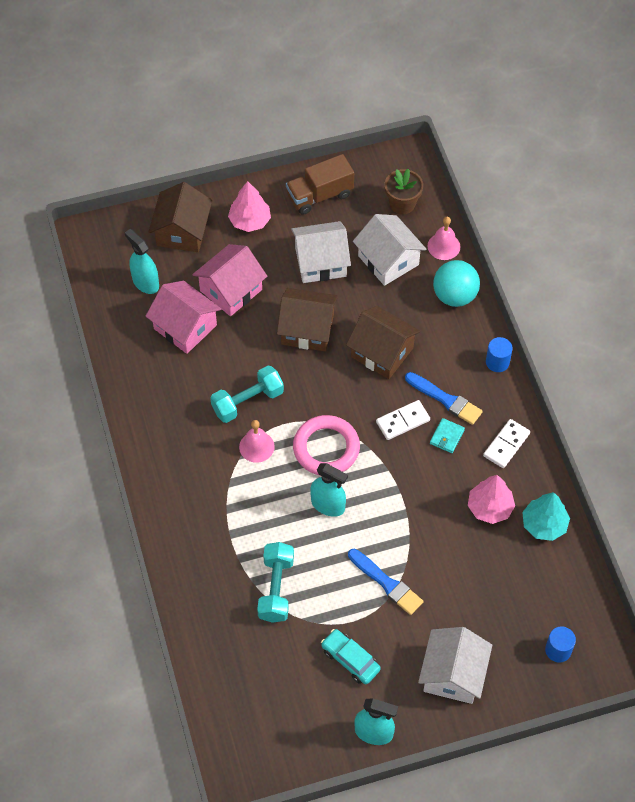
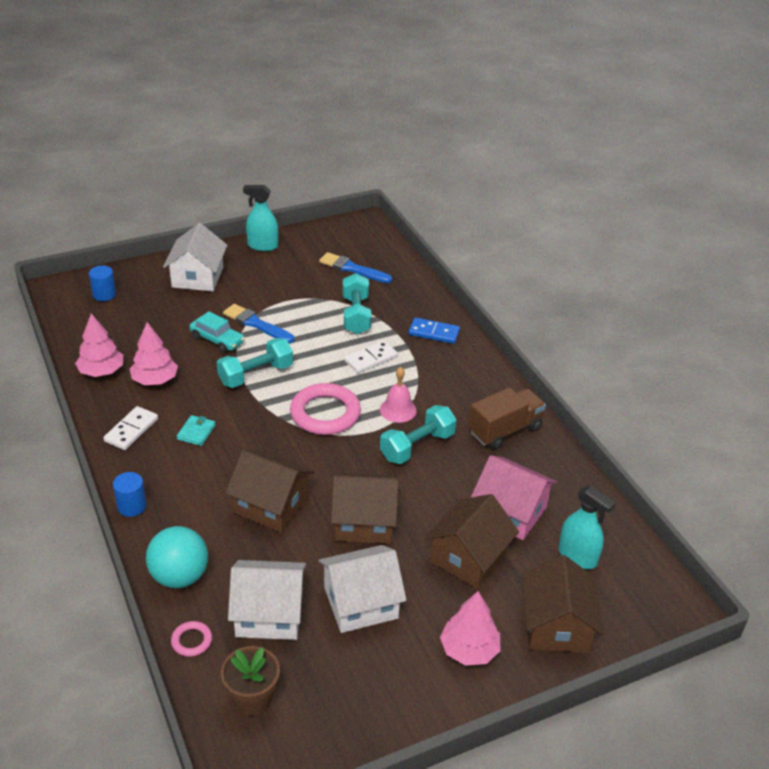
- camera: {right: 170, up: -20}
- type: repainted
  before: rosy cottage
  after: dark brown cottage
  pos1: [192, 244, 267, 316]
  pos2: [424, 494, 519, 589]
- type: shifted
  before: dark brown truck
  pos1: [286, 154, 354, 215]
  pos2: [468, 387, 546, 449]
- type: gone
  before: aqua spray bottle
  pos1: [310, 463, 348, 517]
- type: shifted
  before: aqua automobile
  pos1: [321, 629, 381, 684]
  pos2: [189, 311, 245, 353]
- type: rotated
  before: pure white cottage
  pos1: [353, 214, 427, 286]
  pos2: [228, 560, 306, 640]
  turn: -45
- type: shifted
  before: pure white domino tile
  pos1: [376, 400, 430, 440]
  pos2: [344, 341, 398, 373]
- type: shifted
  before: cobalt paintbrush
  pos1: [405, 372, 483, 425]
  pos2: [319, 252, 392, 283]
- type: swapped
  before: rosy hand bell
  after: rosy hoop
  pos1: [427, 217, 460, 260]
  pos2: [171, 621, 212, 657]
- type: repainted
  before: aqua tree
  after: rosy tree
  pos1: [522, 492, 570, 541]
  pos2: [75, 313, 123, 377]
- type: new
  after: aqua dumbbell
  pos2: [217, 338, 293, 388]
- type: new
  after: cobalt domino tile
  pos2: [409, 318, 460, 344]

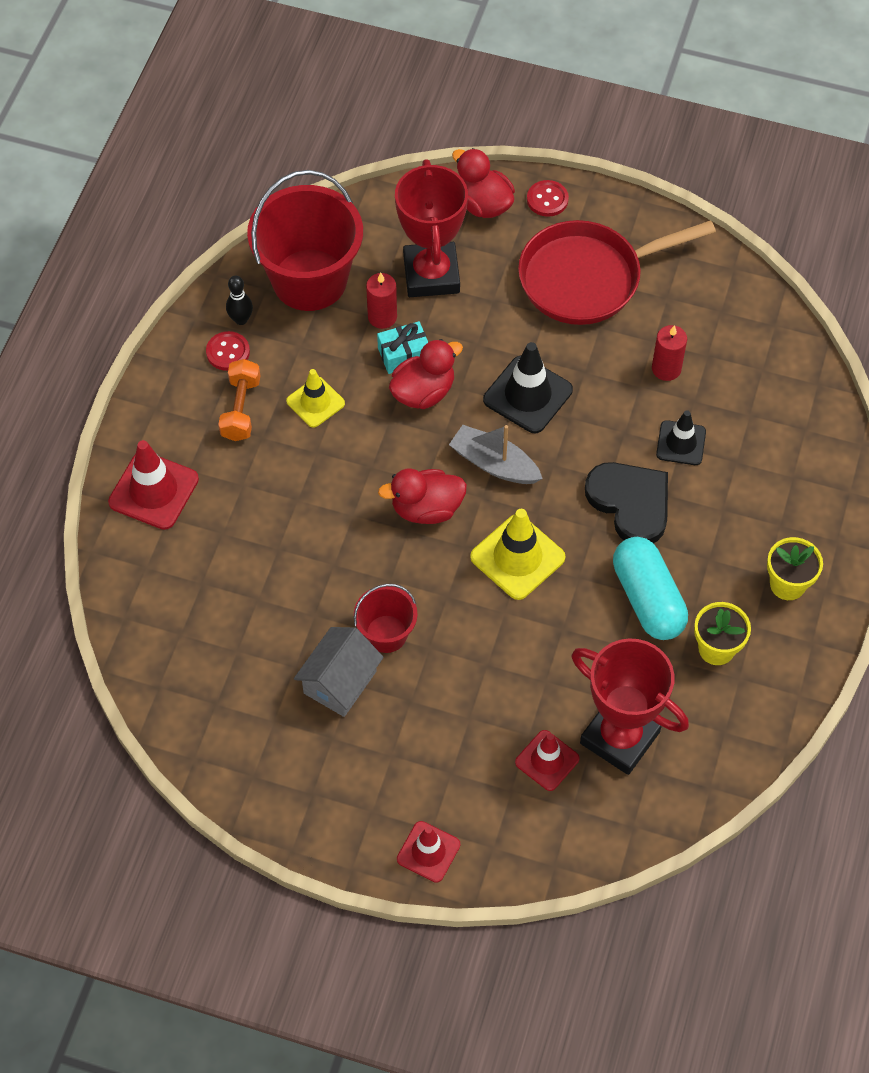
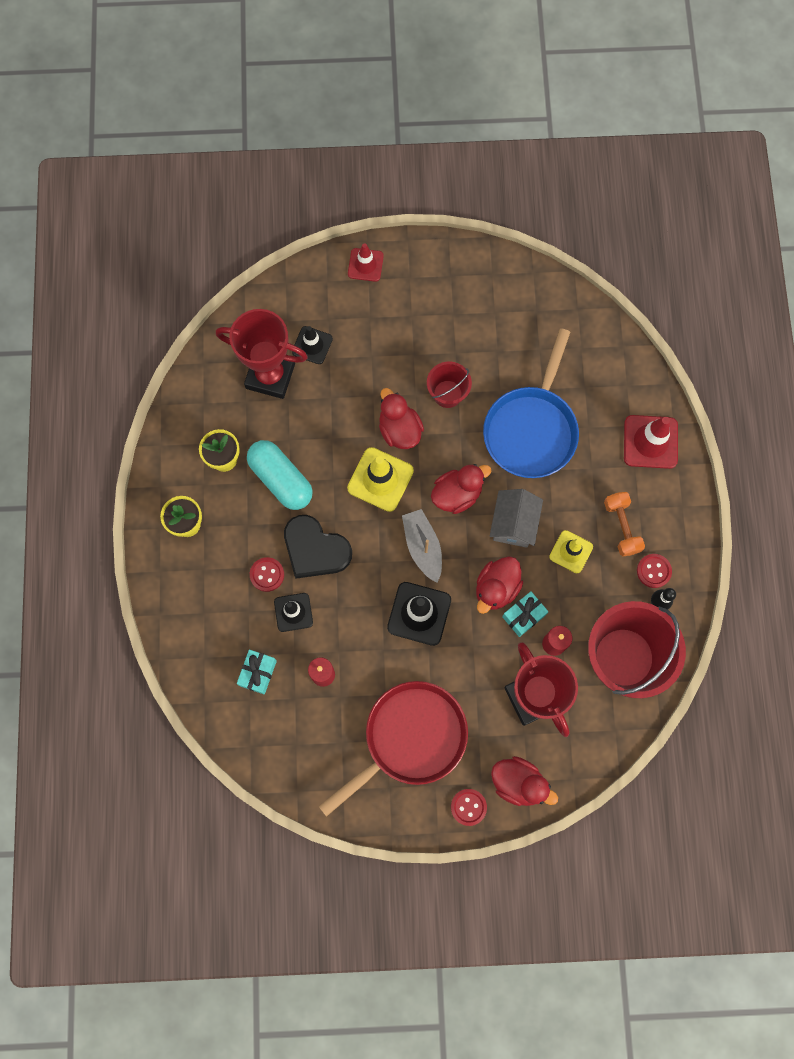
- camera: {right: 160, up: 15}
- type: shifted
  before: ash-grey cottage
  pos1: [294, 627, 384, 717]
  pos2: [490, 489, 543, 548]
- type: rotated
  before: ash-grey sailboat
  pos1: [449, 425, 543, 484]
  pos2: [402, 509, 442, 583]
  turn: -120
- type: repainted
  before: crimson road cone
  after: ebony road cone
  pos1: [515, 730, 580, 791]
  pos2: [292, 326, 333, 364]
- type: new
  after: aqua wrapped gift
  pos2: [237, 650, 277, 694]
- type: new
  after: crimson sewing button
  pos2: [250, 557, 284, 592]
- type: new
  after: crimson toy duck
  pos2: [379, 388, 424, 449]
- type: new
  after: cobalt frying pan
  pos2: [483, 328, 579, 478]

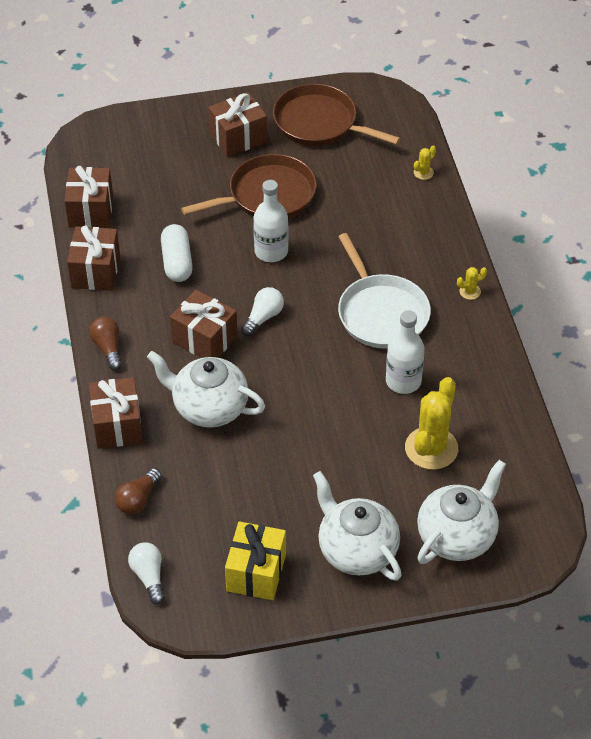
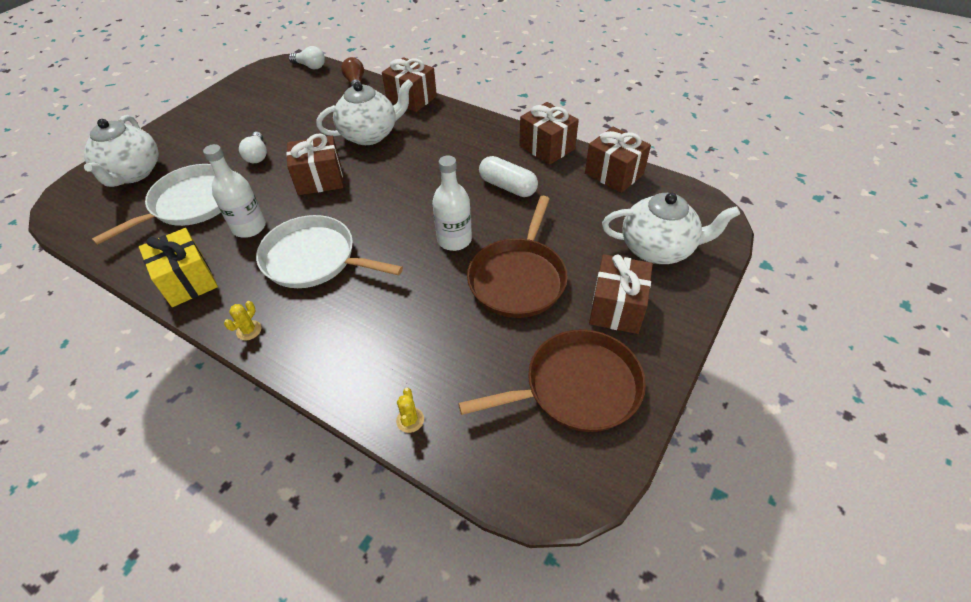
- camera: {right: 135, up: 0}
- type: gone
  before: dark brown lightbulb
  pos1: [89, 317, 122, 370]
- type: shifted
  before: dark brown wrapped gift
  pos1: [170, 290, 238, 358]
  pos2: [286, 133, 343, 195]
- type: shifted
  before: yellow wrapped gift
  pos1: [225, 521, 286, 600]
  pos2: [139, 228, 218, 307]
- type: shifted
  before: pure white lightbulb
  pos1: [241, 287, 284, 336]
  pos2: [239, 132, 267, 163]
- type: shifted
  before: pure white china teapot
  pos1: [313, 471, 402, 581]
  pos2: [602, 193, 740, 264]
- type: swapped
  before: yellow cactus
  after: pure white frying pan
  pos1: [405, 377, 458, 470]
  pos2: [92, 164, 221, 245]

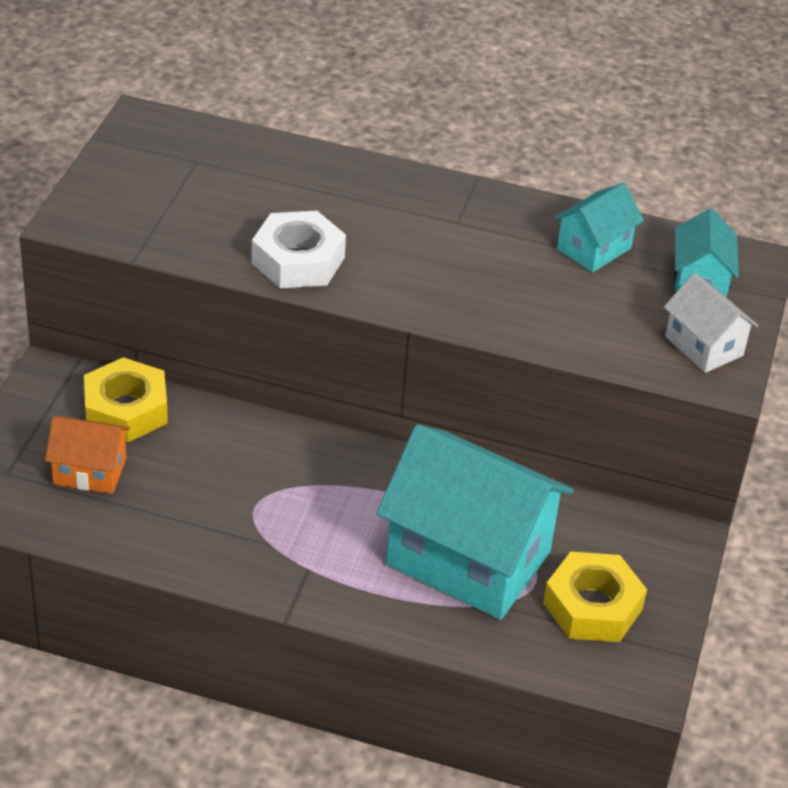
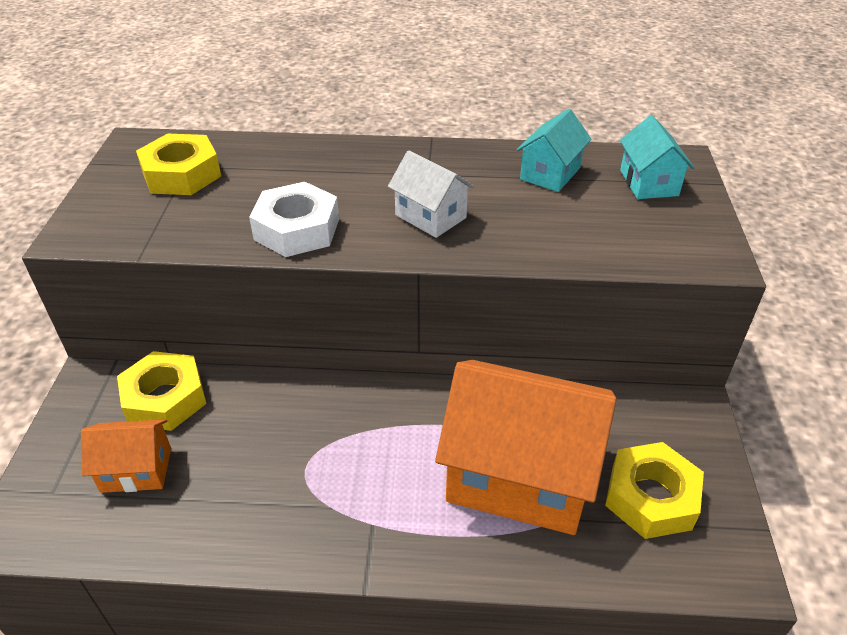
- camera: {right: -10, up: 0}
- type: repainted
  before: aqua cottage
  after: orange cottage
  pos1: [376, 424, 574, 620]
  pos2: [435, 360, 617, 535]
- type: shifted
  before: pure white cottage
  pos1: [664, 273, 758, 373]
  pos2: [388, 150, 474, 238]
- type: new
  after: yellow hexagon nut
  pos2: [136, 133, 221, 195]

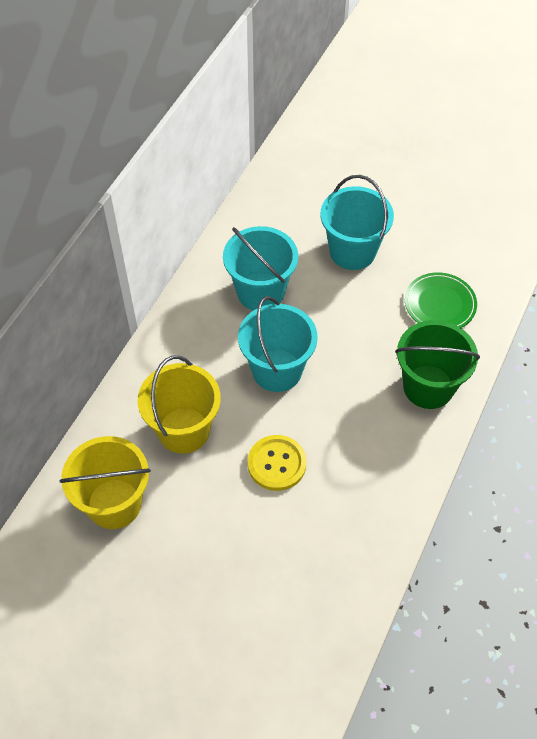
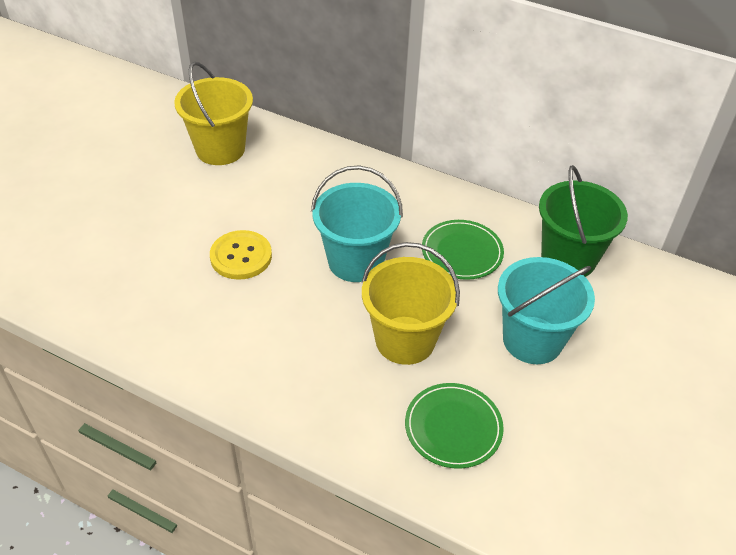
- camera: {right: 90, up: -10}
- type: shifted
  before: yellow bucket
  pos1: [138, 356, 221, 454]
  pos2: [362, 242, 460, 365]
- type: swapped
  before: aqua bucket
  after: green dinner plate
  pos1: [223, 226, 298, 311]
  pos2: [422, 220, 504, 280]
- type: shifted
  before: green bucket
  pos1: [395, 320, 480, 409]
  pos2: [539, 165, 628, 277]

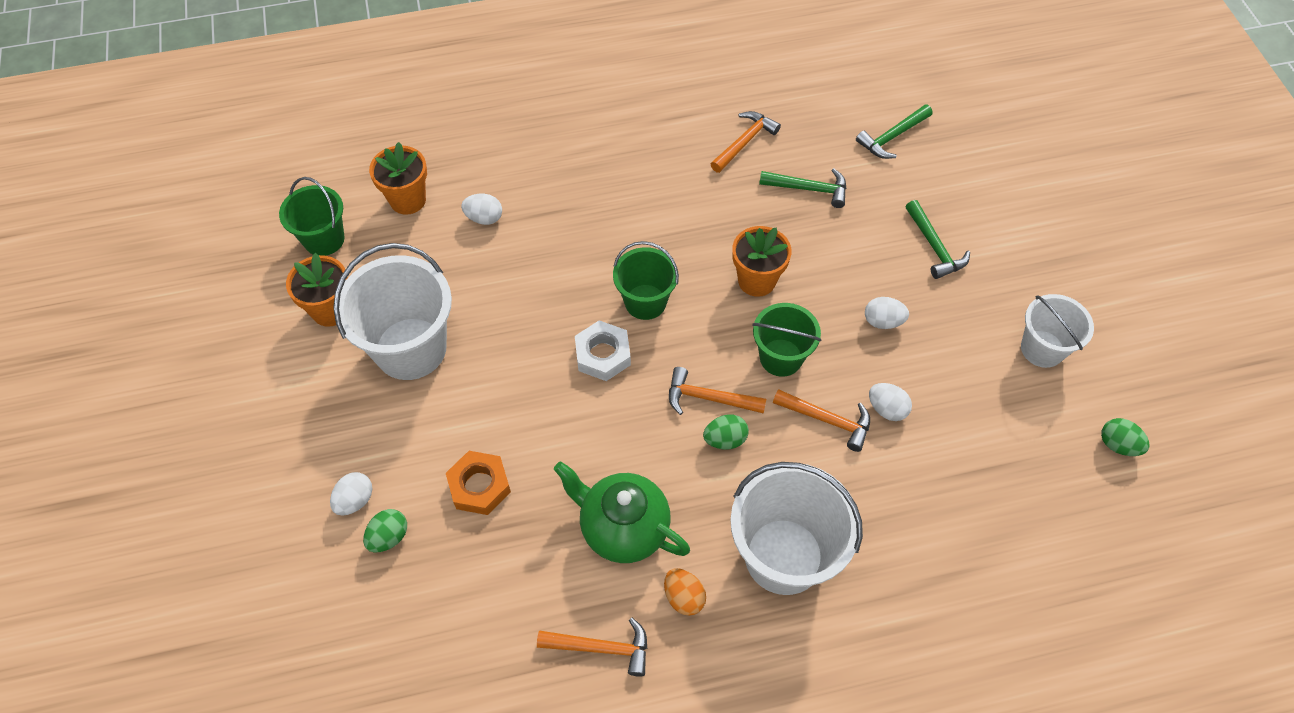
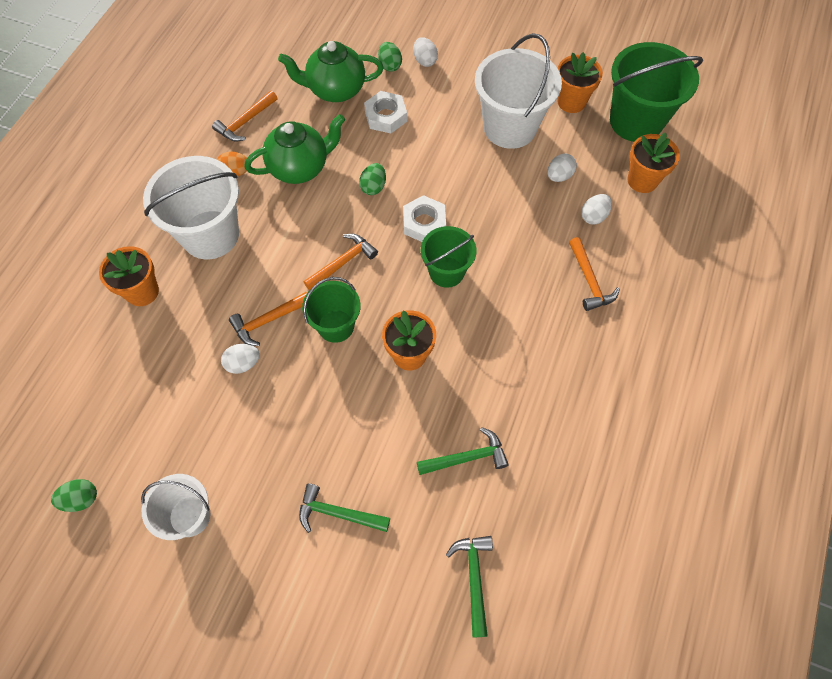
- camera: {right: 125, up: 5}
- type: scaled
  before: green bucket
  pos1: [279, 177, 344, 256]
  pos2: [610, 42, 703, 142]
  scale: 1.67
- type: repainted
  before: orange hexagon nut
  after: pure white hexagon nut
  pos1: [446, 451, 511, 515]
  pos2: [364, 91, 407, 134]
- type: shifted
  before: green toy egg
  pos1: [703, 414, 749, 450]
  pos2: [359, 163, 386, 195]
- type: shifted
  before: orange carpenter's hammer
  pos1: [711, 111, 781, 173]
  pos2: [569, 237, 620, 311]
- type: rotated
  before: green carpenter's hammer
  pos1: [759, 168, 846, 208]
  pos2: [417, 427, 509, 475]
  turn: -150
- type: shifted
  before: pure white toy egg
  pos1: [865, 297, 909, 329]
  pos2: [547, 154, 577, 182]
- type: new
  after: orange plant pot
  pos2: [99, 246, 159, 306]
- type: new
  after: green china teapot
  pos2: [278, 41, 384, 102]

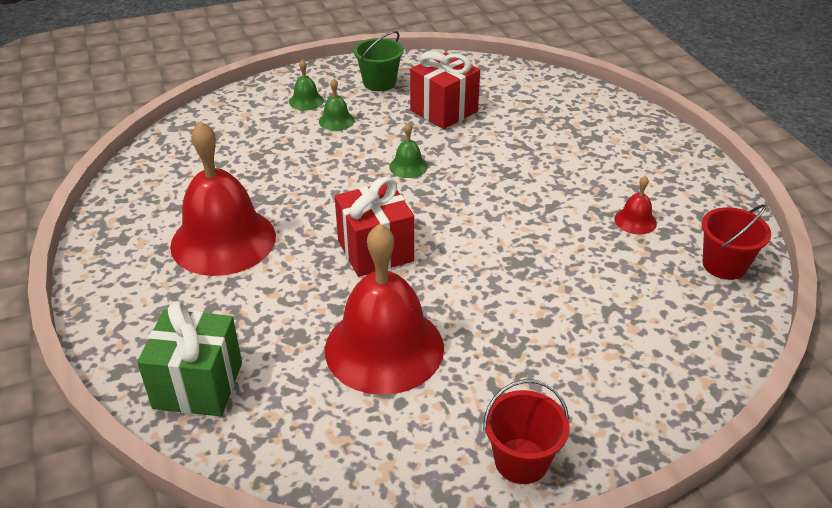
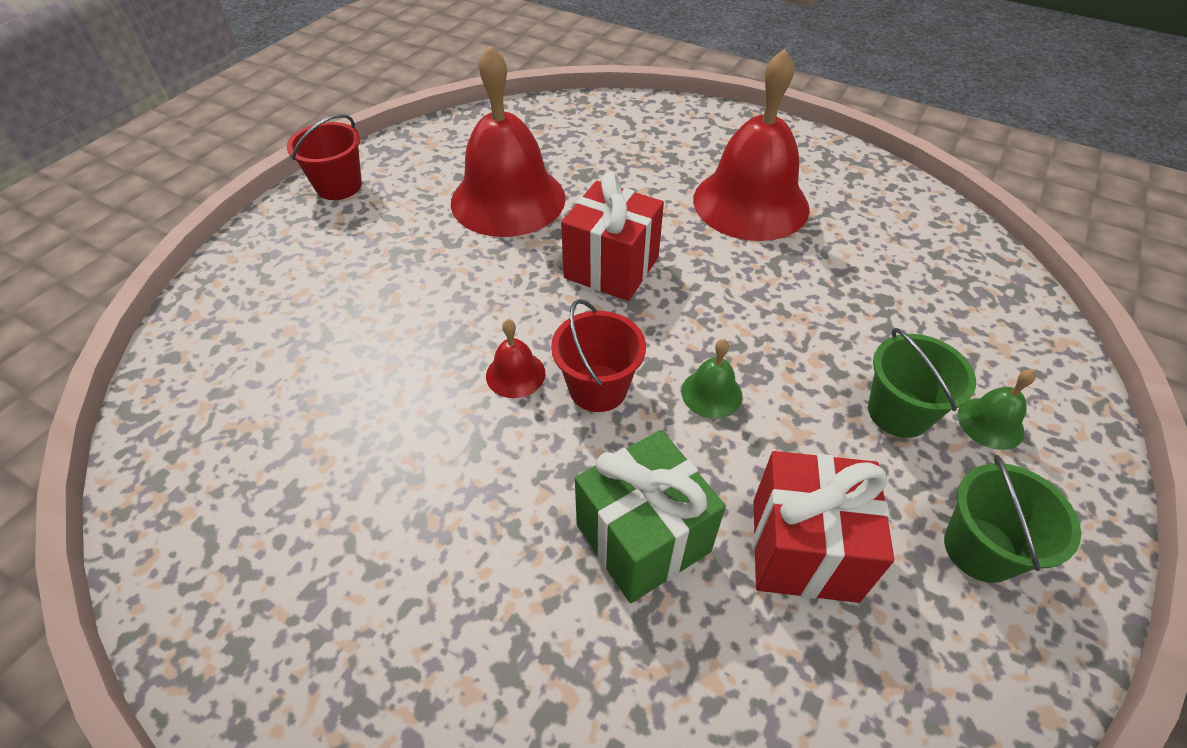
- camera: {right: 140, up: 10}
- type: shifted
  before: green wrapped gift
  pos1: [137, 301, 242, 416]
  pos2: [575, 430, 726, 603]
- type: swapped
  before: green hand bell
  after: green bucket
  pos1: [319, 78, 355, 131]
  pos2: [868, 328, 976, 438]
- type: shifted
  before: crimson hand bell
  pos1: [614, 176, 657, 235]
  pos2: [486, 319, 546, 398]
- type: shifted
  before: crimson bucket
  pos1: [702, 204, 771, 280]
  pos2: [551, 299, 646, 412]

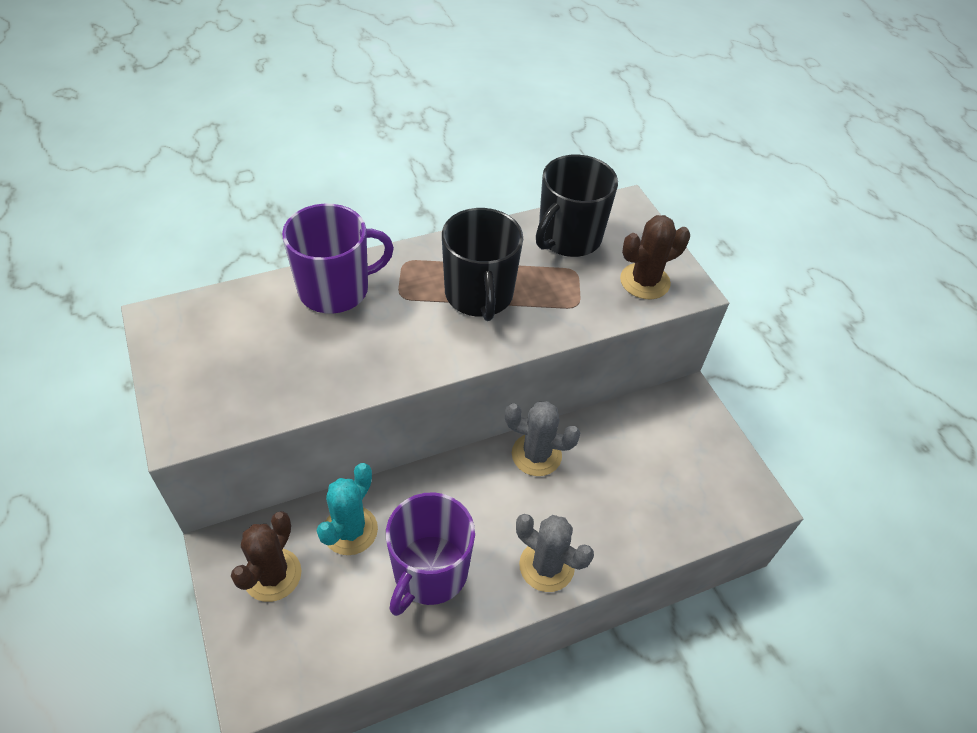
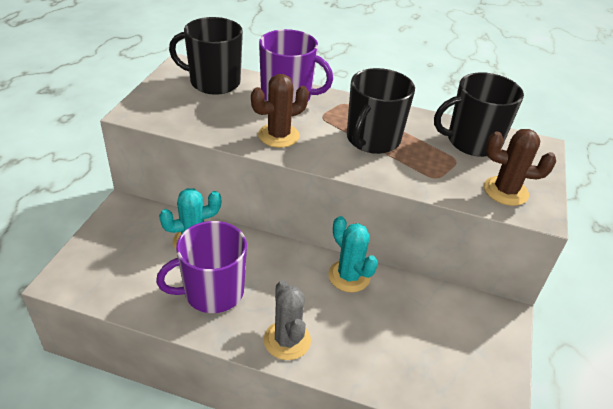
- camera: {right: 40, up: -10}
- type: shifted
  before: dark brown cactus
  pos1: [231, 511, 302, 602]
  pos2: [251, 74, 309, 148]
- type: repainted
  before: ash-grey cactus
  after: aqua cactus
  pos1: [505, 401, 580, 476]
  pos2: [328, 216, 378, 292]
- type: new
  after: ebony tea mug
  pos2: [169, 17, 243, 95]

